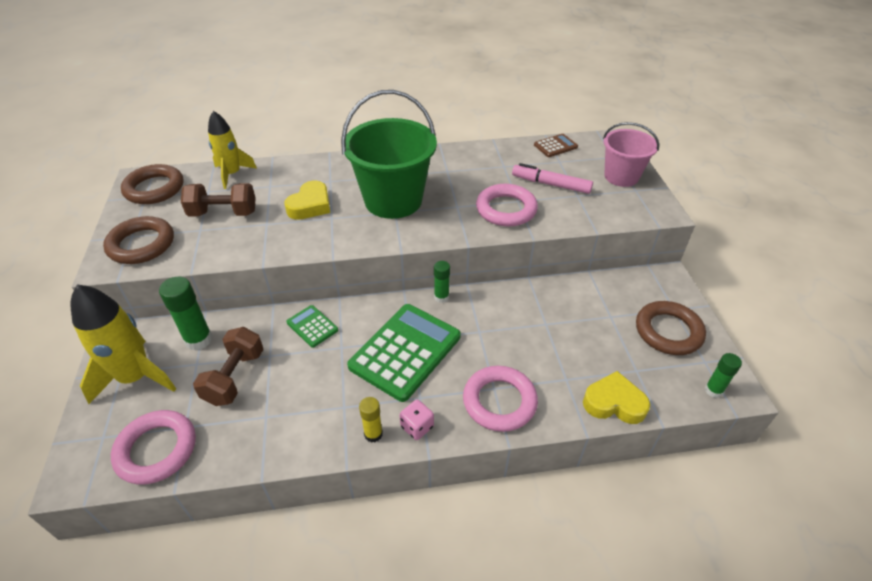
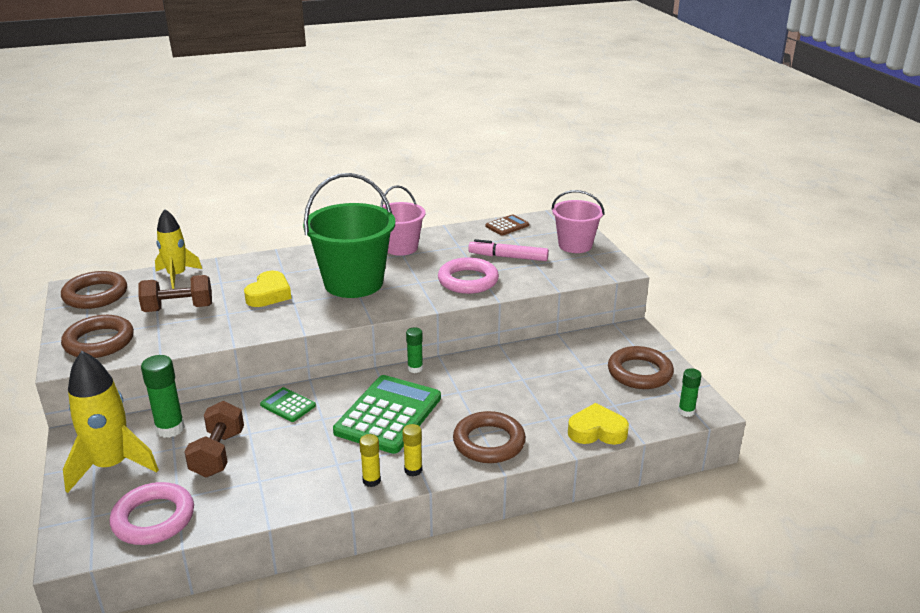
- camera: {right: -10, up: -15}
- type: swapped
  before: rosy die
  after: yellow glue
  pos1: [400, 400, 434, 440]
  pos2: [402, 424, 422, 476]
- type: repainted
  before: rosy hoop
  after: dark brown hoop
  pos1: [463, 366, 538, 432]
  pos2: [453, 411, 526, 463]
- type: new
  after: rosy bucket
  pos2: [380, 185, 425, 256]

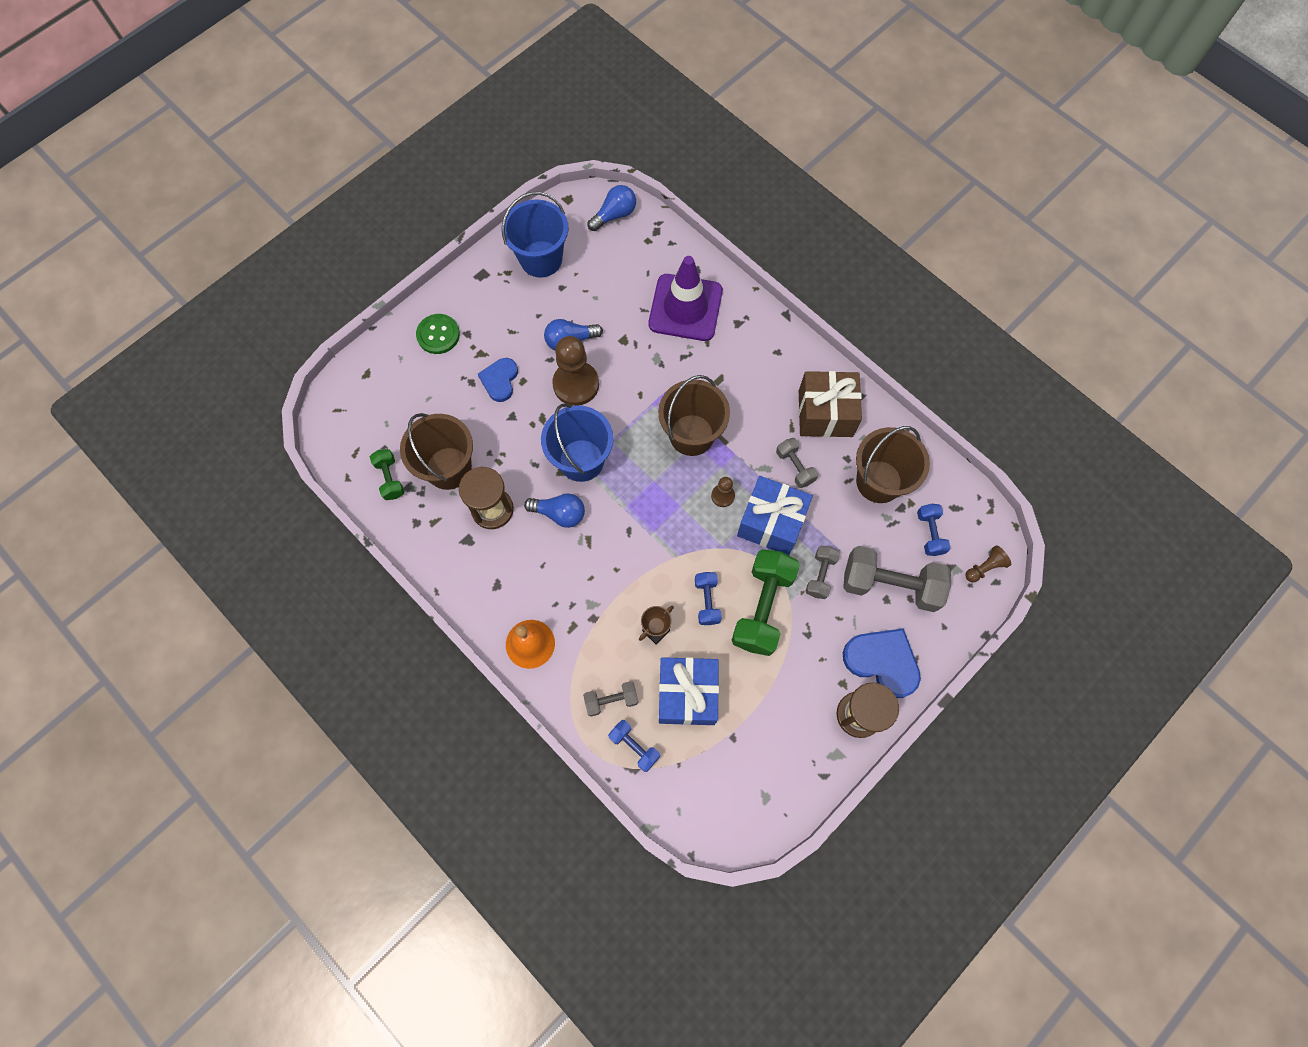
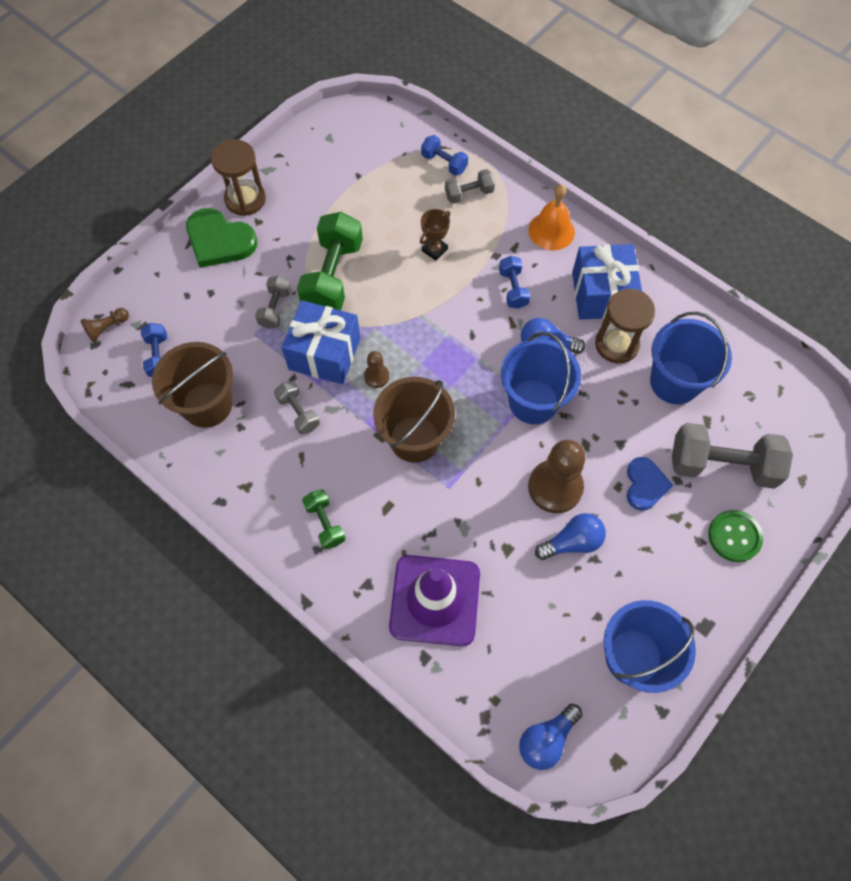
- camera: {right: 175, up: -5}
- type: shifted
  before: green dumbbell
  pos1: [370, 449, 405, 500]
  pos2: [302, 490, 346, 550]
- type: repainted
  before: dark brown bucket
  after: cobalt bucket
  pos1: [400, 413, 473, 490]
  pos2: [650, 312, 732, 404]
- type: shifted
  before: cobalt wrapped gift
  pos1: [659, 657, 719, 725]
  pos2: [572, 244, 642, 320]
- type: shifted
  before: cobalt dumbbell
  pos1: [695, 572, 722, 625]
  pos2: [499, 256, 531, 309]
- type: gone
  before: dark brown wrapped gift
  pos1: [799, 371, 862, 437]
- type: shifted
  before: ash-grey dumbbell
  pos1: [843, 546, 951, 612]
  pos2: [672, 423, 793, 489]
- type: repainted
  before: cobalt love heart
  after: green love heart
  pos1: [843, 628, 921, 698]
  pos2: [186, 208, 257, 268]

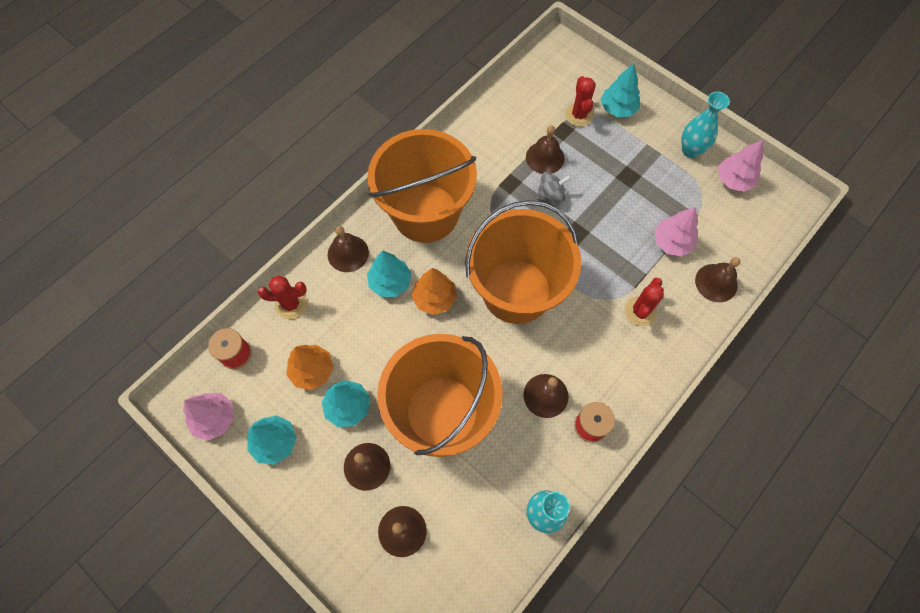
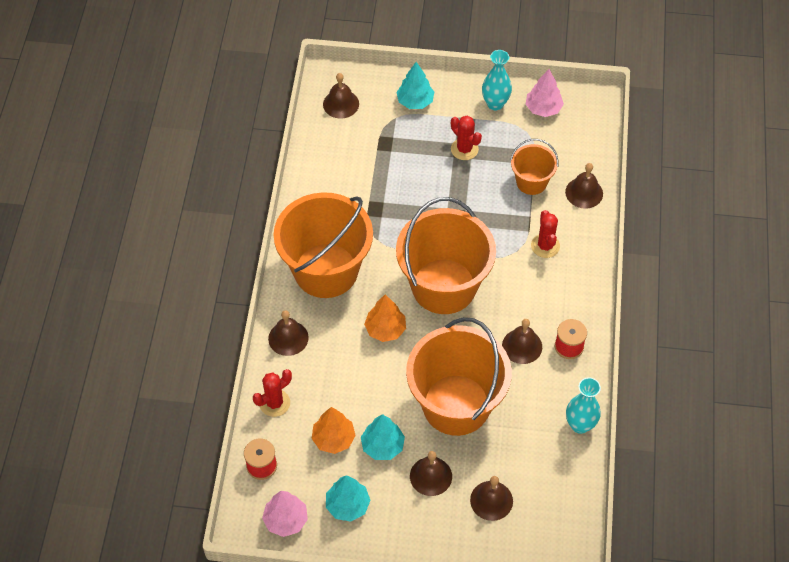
- camera: {right: -35, up: -10}
- type: gone
  before: aqua tree
  pos1: [367, 250, 412, 297]
- type: shifted
  before: dark brown hand bell
  pos1: [526, 125, 565, 174]
  pos2: [323, 73, 359, 119]
- type: gone
  before: ash-grey whirligig
  pos1: [536, 172, 572, 204]
- type: shifted
  before: crimson cactus
  pos1: [565, 76, 596, 127]
  pos2: [451, 116, 482, 160]
- type: swapped
  before: rosy tree
  after: orange bucket
  pos1: [654, 207, 698, 257]
  pos2: [510, 139, 559, 195]

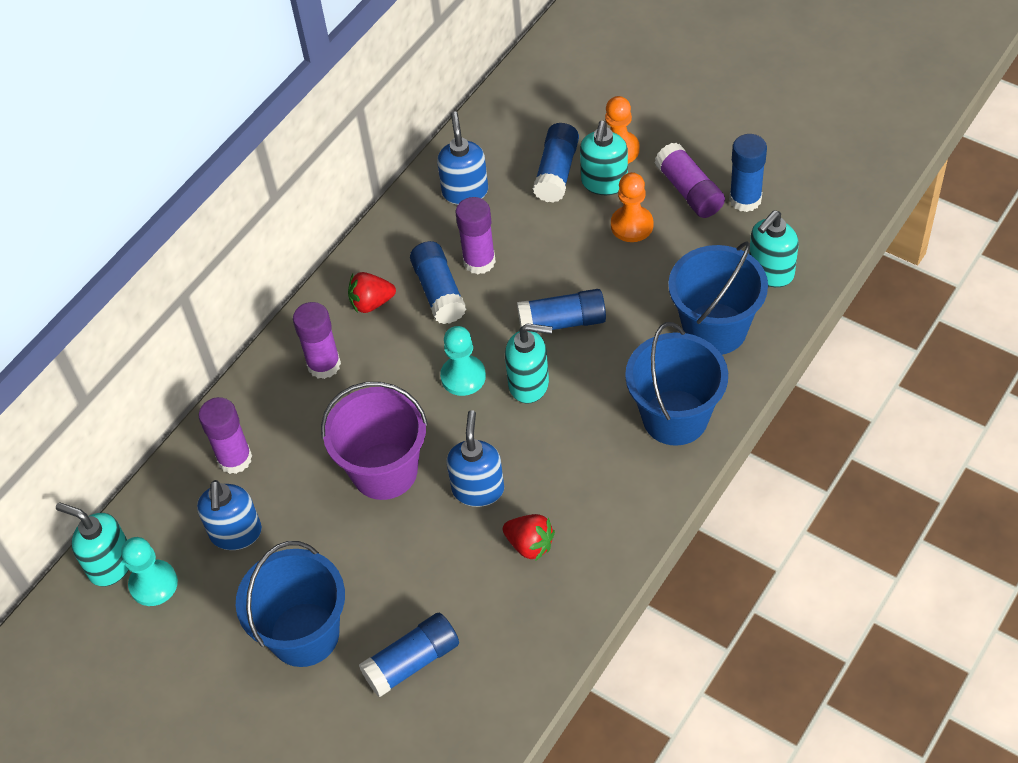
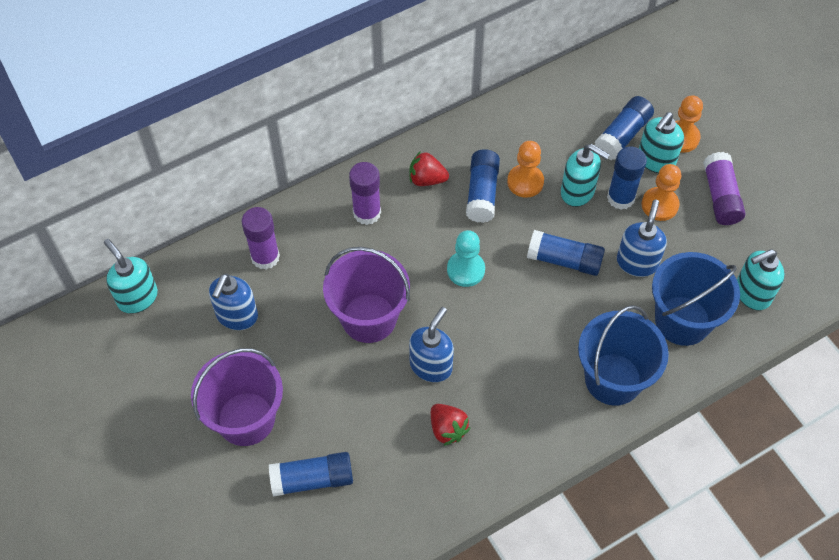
- camera: {right: 20, up: 5}
- type: gone
  before: aqua pawn
  pos1: [121, 537, 178, 606]
- type: repainted
  before: cobalt bucket
  after: royal purple bucket
  pos1: [236, 541, 345, 667]
  pos2: [191, 348, 283, 446]
- type: shifted
  before: cobalt soap pump
  pos1: [437, 111, 488, 205]
  pos2: [617, 200, 667, 277]
- type: swapped
  before: royal purple glue
  after: orange pawn
  pos1: [456, 197, 496, 274]
  pos2: [507, 141, 544, 198]
- type: shifted
  before: aqua soap pump
  pos1: [505, 323, 553, 404]
  pos2: [561, 144, 610, 207]
- type: shifted
  before: cobalt glue
  pos1: [729, 134, 767, 212]
  pos2: [607, 146, 647, 210]

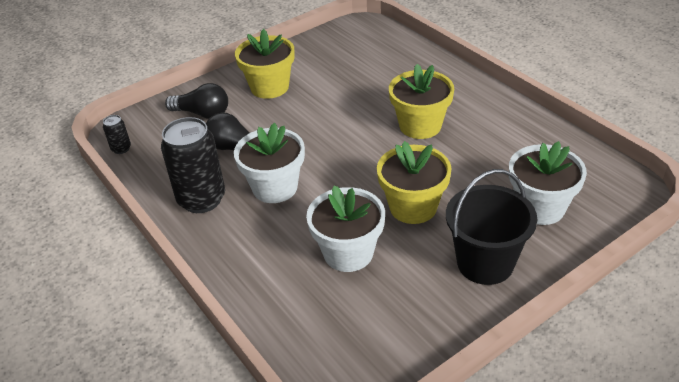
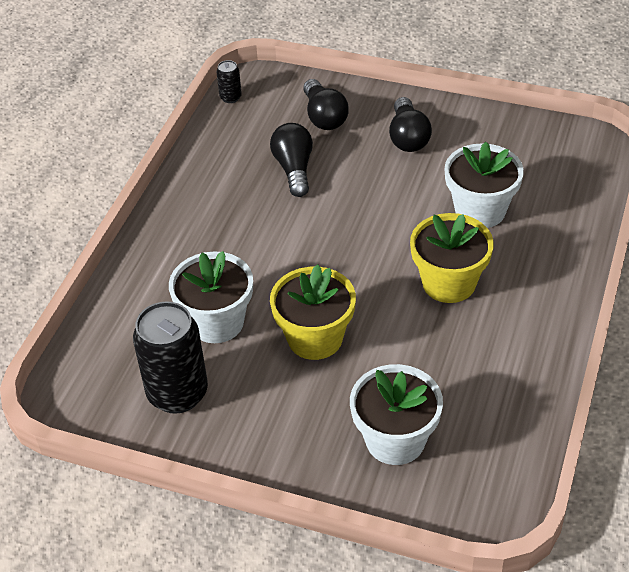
- camera: {right: 55, up: 5}
- type: shifted
  before: ebony soda can
  pos1: [161, 117, 225, 213]
  pos2: [133, 302, 208, 414]
- type: shifted
  before: pure white plant pot
  pos1: [234, 123, 305, 203]
  pos2: [445, 142, 524, 228]
- type: swapped
  before: yellow plant pot
  after: ebony lightbulb
  pos1: [235, 29, 294, 99]
  pos2: [389, 97, 432, 152]
- type: gone
  before: ebony bucket
  pos1: [446, 169, 537, 285]

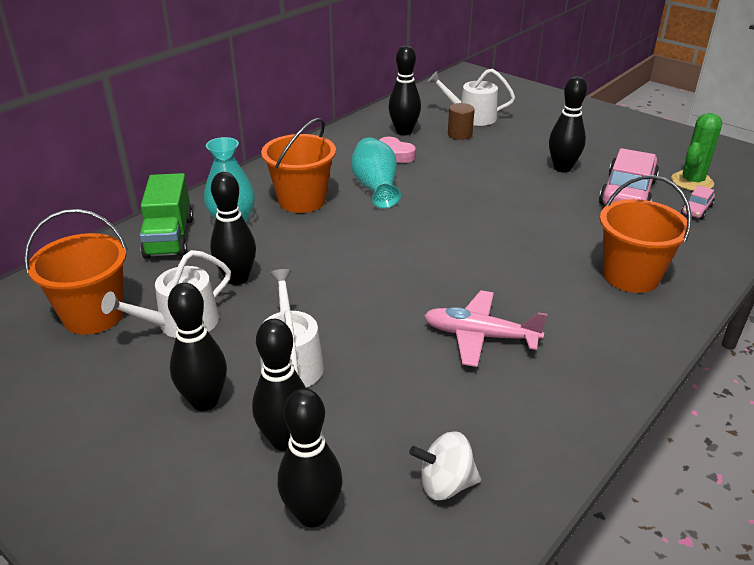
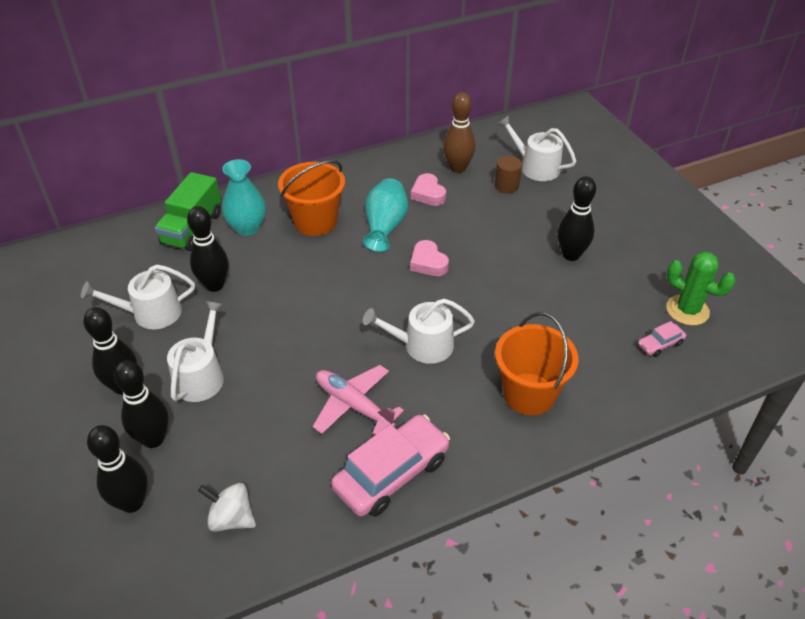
- camera: {right: 25, up: 10}
- type: gone
  before: orange bucket
  pos1: [24, 209, 128, 335]
- type: repainted
  before: ebony bowling pin
  after: dark brown bowling pin
  pos1: [389, 45, 421, 135]
  pos2: [443, 92, 475, 173]
- type: shifted
  before: rosy automobile
  pos1: [599, 148, 659, 205]
  pos2: [331, 415, 450, 517]
- type: rotated
  before: green cactus
  pos1: [671, 113, 722, 191]
  pos2: [666, 251, 736, 326]
  turn: 60
- type: new
  after: pure white watering pot
  pos2: [363, 299, 475, 364]
- type: new
  after: rosy love heart
  pos2: [410, 240, 449, 276]

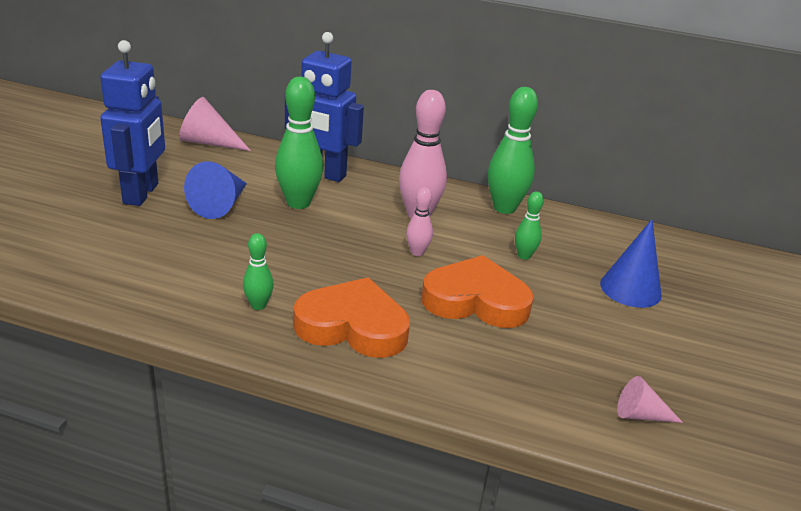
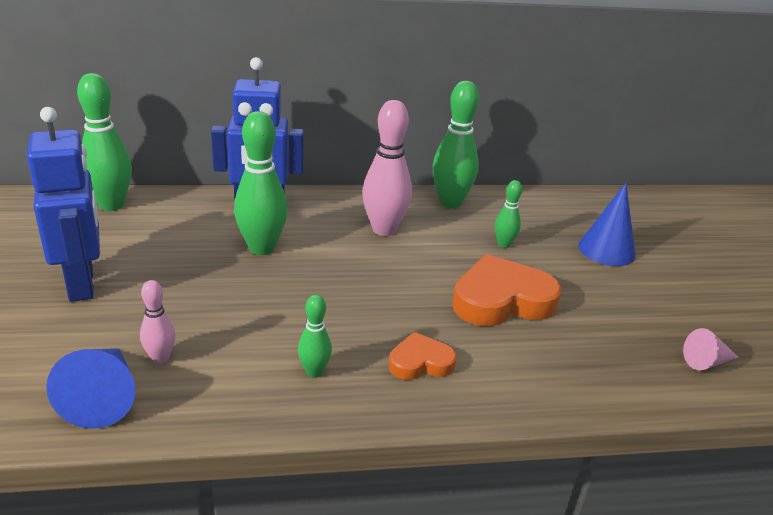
- camera: {right: -25, up: 0}
- type: swapped
  before: rosy solid cone
  after: green bowling pin
  pos1: [179, 97, 251, 151]
  pos2: [77, 73, 132, 211]
- type: shifted
  before: cobalt solid cone
  pos1: [184, 161, 247, 219]
  pos2: [46, 348, 135, 428]
- type: scaled
  before: orange love heart
  pos1: [293, 277, 410, 358]
  pos2: [389, 332, 457, 380]
  scale: 0.55
- type: shifted
  before: rosy bowling pin
  pos1: [406, 187, 433, 256]
  pos2: [140, 280, 175, 364]

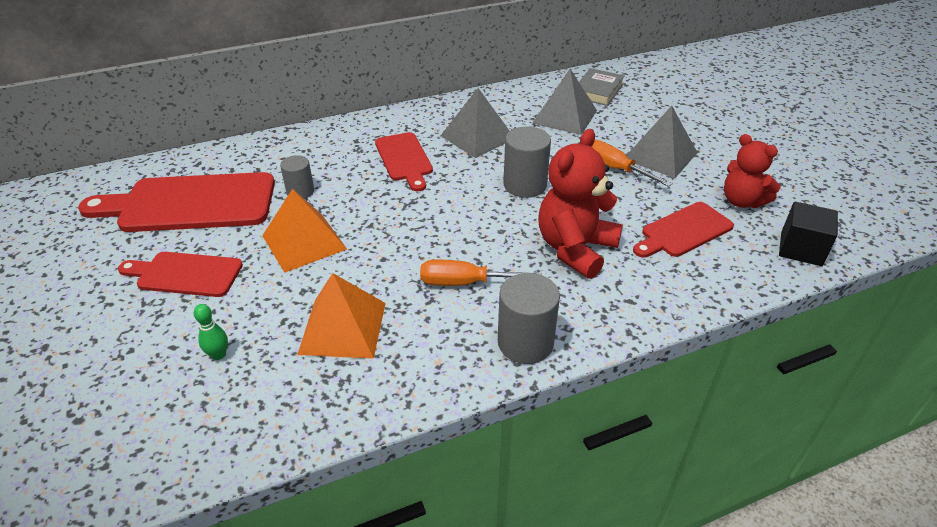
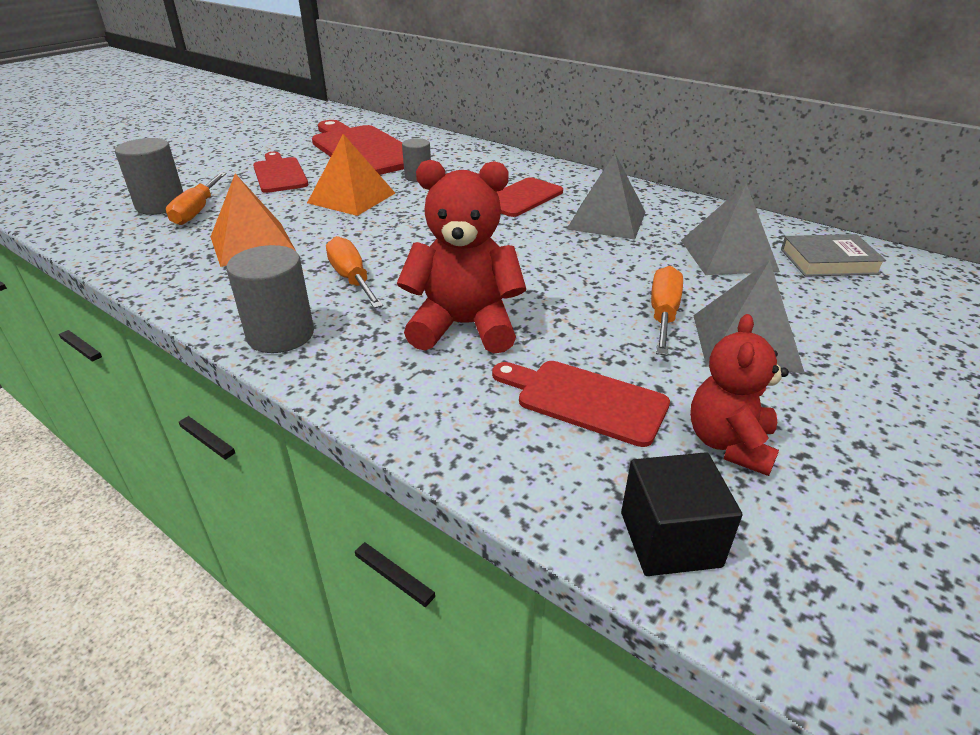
- camera: {right: 60, up: -5}
- type: swapped
  before: green bowling pin
  after: orange flat screwdriver
  pos1: [194, 304, 228, 360]
  pos2: [166, 173, 227, 225]
- type: shifted
  before: ash-grey solid cylinder
  pos1: [503, 127, 551, 198]
  pos2: [115, 138, 183, 215]

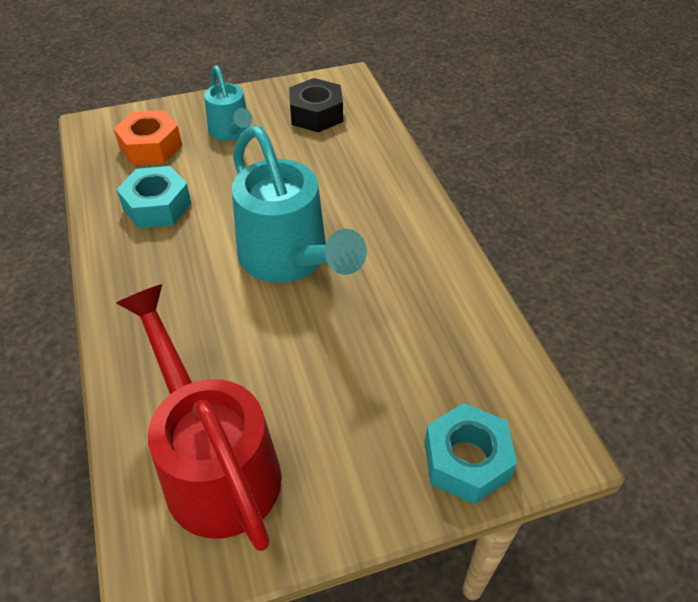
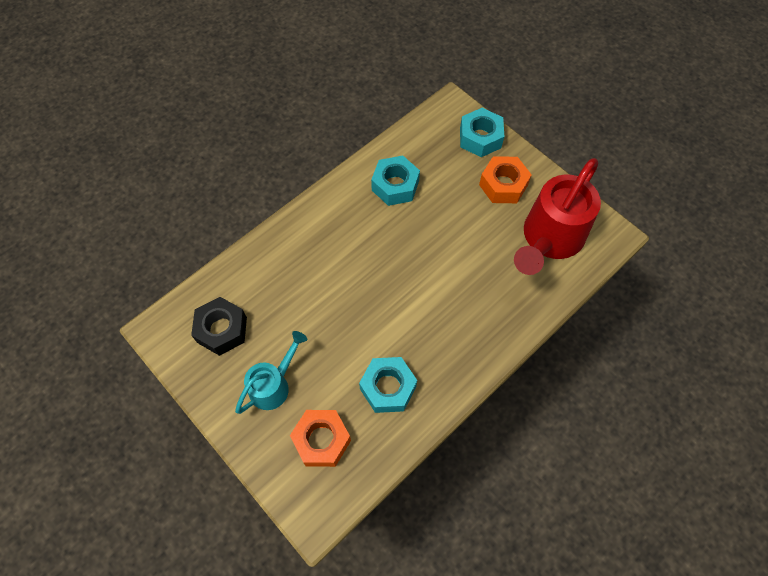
- camera: {right: -115, up: 15}
- type: gone
  before: aqua watering pot
  pos1: [232, 126, 367, 283]
- type: new
  after: aqua hexagon nut
  pos2: [371, 156, 420, 206]
- type: new
  after: orange hexagon nut
  pos2: [479, 156, 532, 203]

